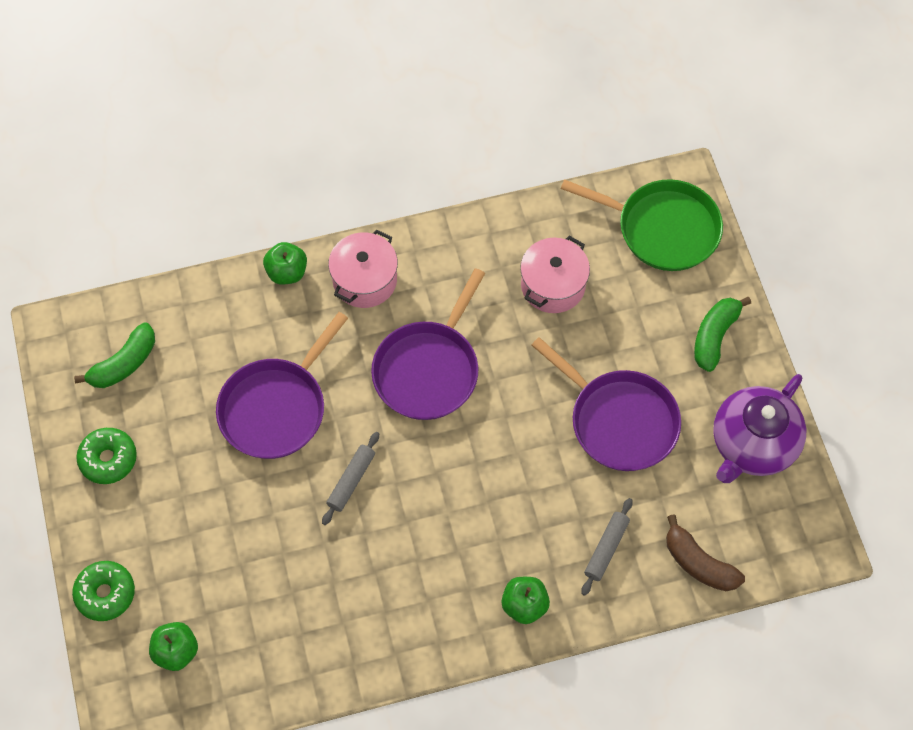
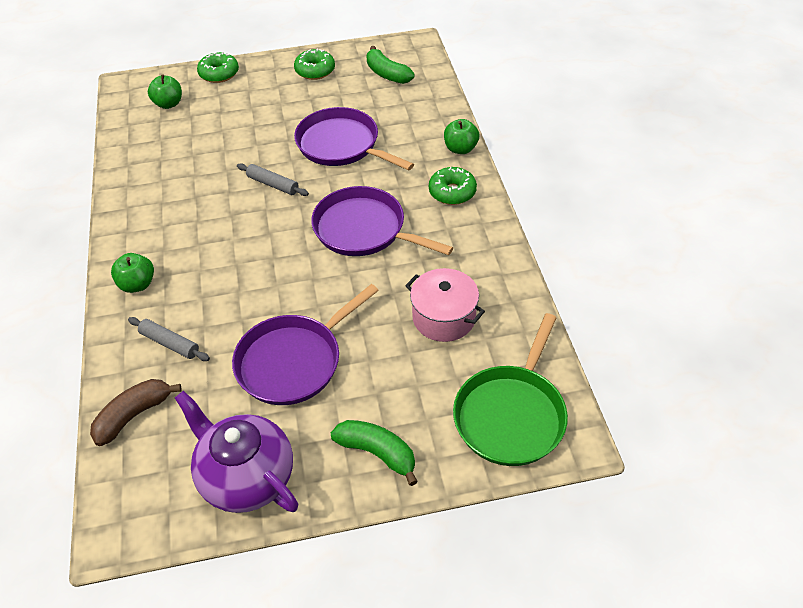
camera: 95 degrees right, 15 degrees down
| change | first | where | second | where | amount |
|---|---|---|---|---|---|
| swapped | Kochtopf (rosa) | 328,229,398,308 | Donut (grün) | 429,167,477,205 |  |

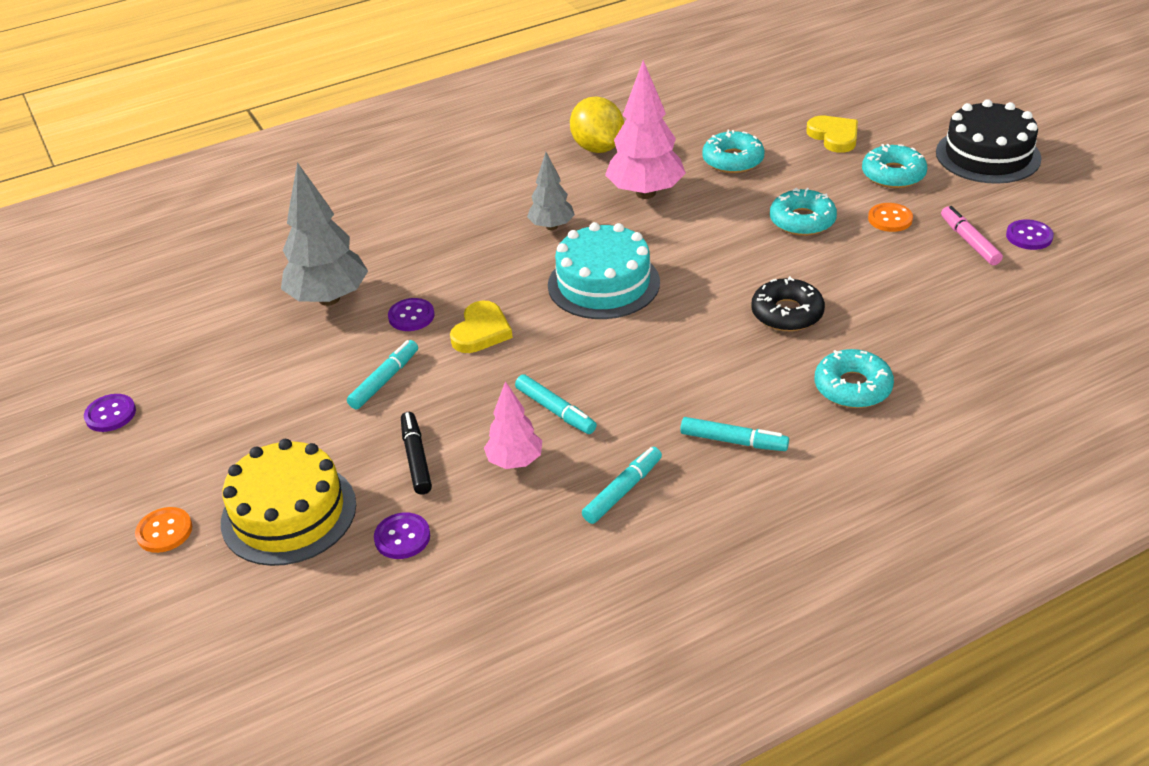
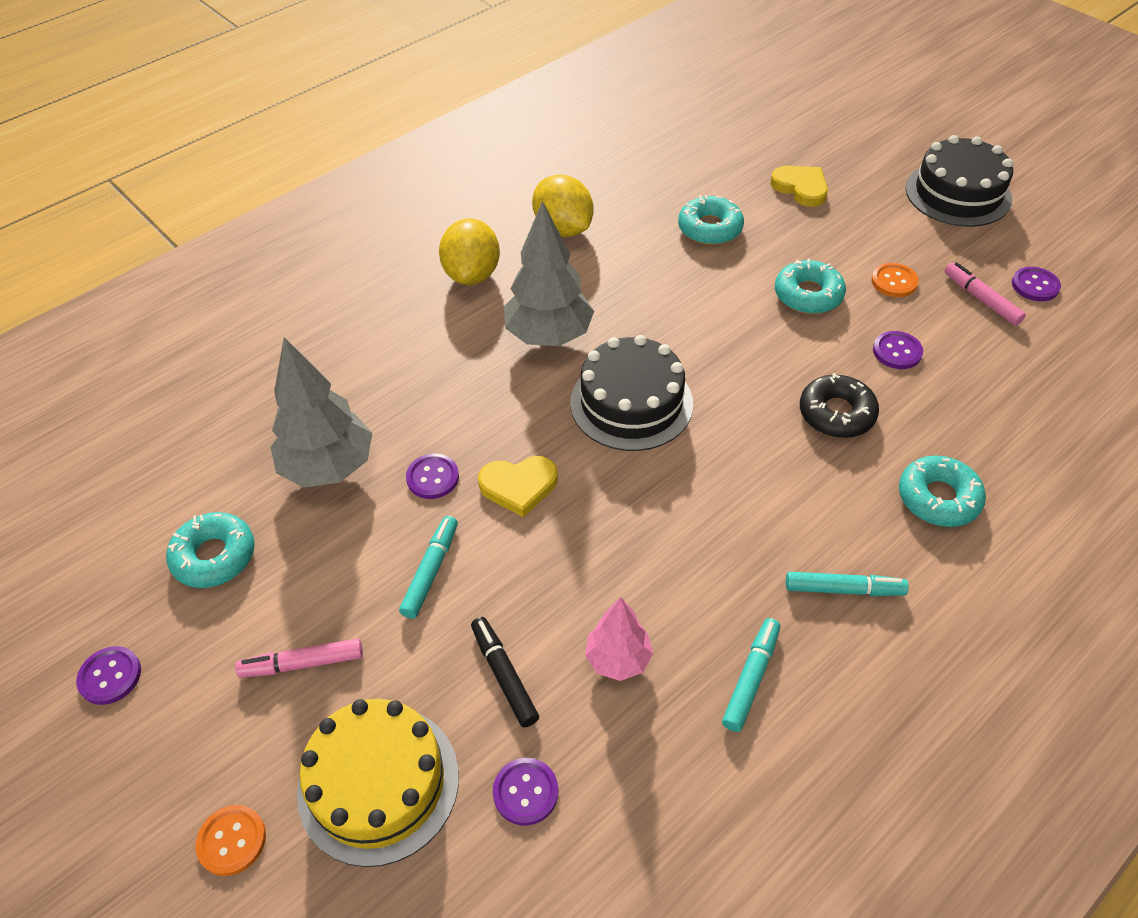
camera: 15 degrees left, 10 degrees up
| change | first | where | second | where | amount |
|---|---|---|---|---|---|
| gone | Baum (rosa) | 605,60,686,199 |  |  |  |
| shifted | Donut (türkis) | 862,144,927,188 |  | 166,512,255,588 |  |
| scaled | Baum (grau) | 527,152,575,230 |  | 504,201,594,346 | x1.72 |
| repainted | Kuchen (türkis) | 548,222,660,319 | Kuchen (schwarz) | 570,335,693,451 |  |
| rotated | Herz (gelb) | 450,300,513,353 |  | 478,456,558,517 | 75 degrees clockwise |
| gone | Filzstift (türkis) | 515,374,597,434 |  |  |  |
| new |  |  | Zitrone (gelb) | 439,218,500,285 |  |
| new |  |  | Knopf (lila) | 873,331,923,369 |  |
| new |  |  | Filzstift (rosa) | 235,638,363,678 |  |

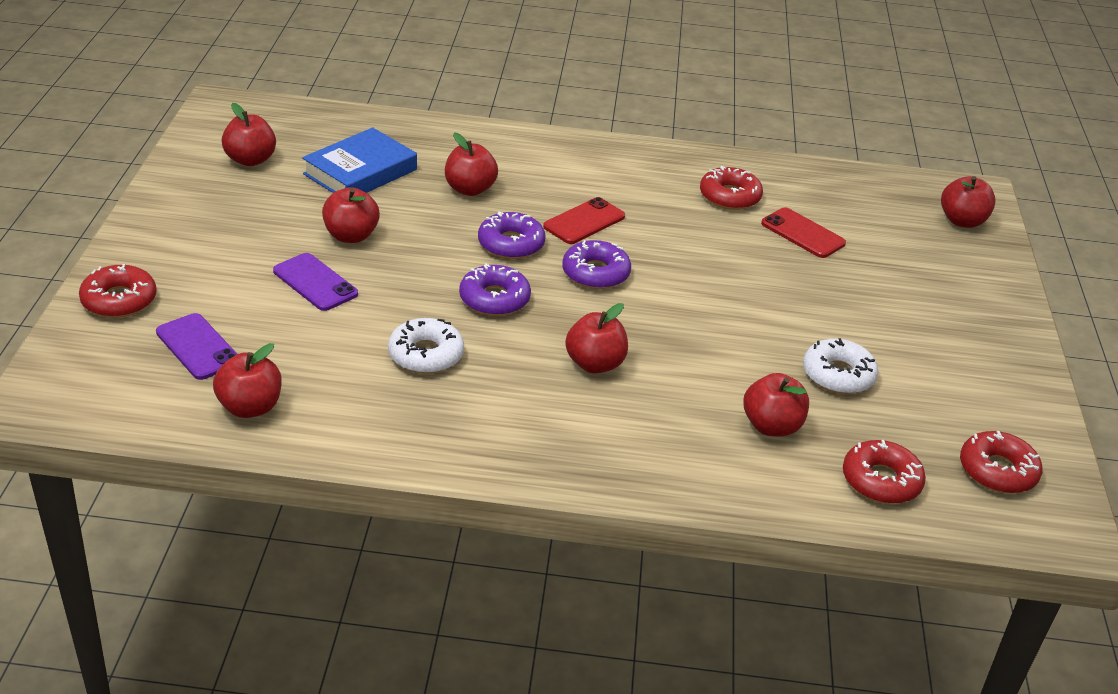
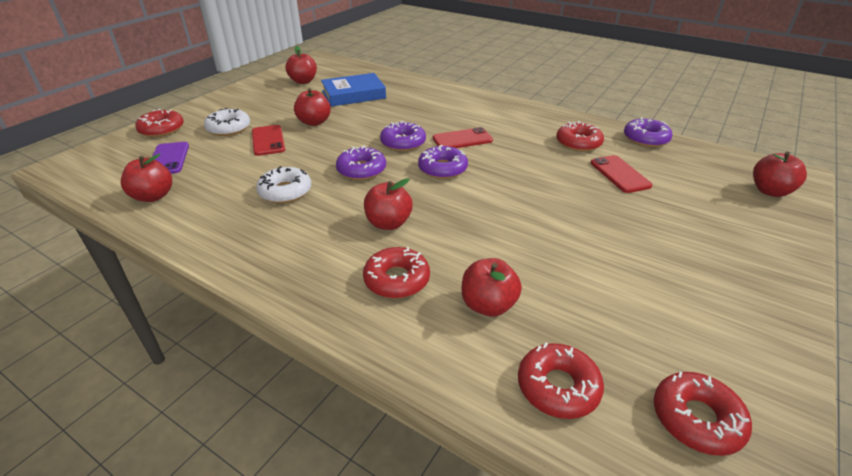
camera: 30 degrees right, 0 degrees up
| change | first | where | second | where | amount |
|---|---|---|---|---|---|
| gone | Apfel (rot) | 445,132,498,196 |  |  |  |
| repainted | Handy (lila) | 273,253,358,311 | Handy (rot) | 252,125,285,156 |  |
| shifted | Donut (weiß) | 803,338,879,394 |  | 204,108,250,136 |  |
| new |  |  | Donut (lila) | 624,118,673,147 |  |
| new |  |  | Donut (rot) | 363,247,430,298 |  |

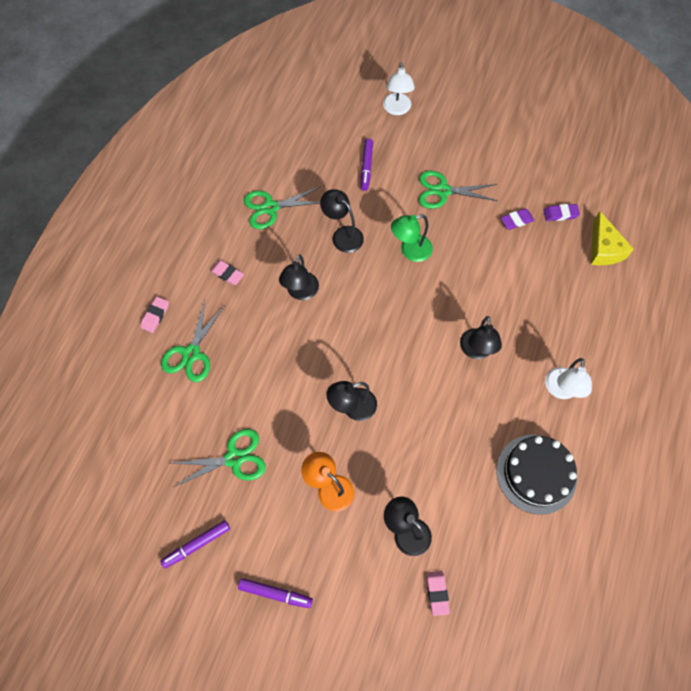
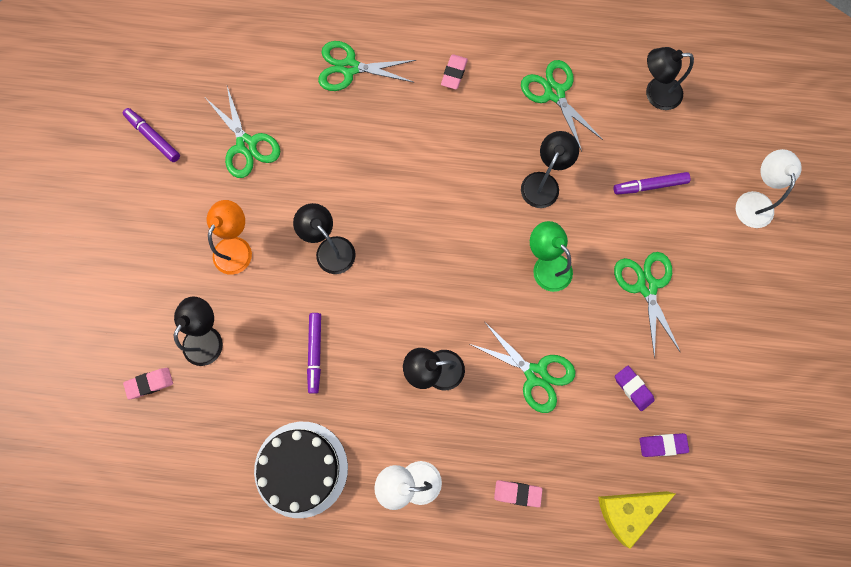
camera: 75 degrees right, 10 degrees up
| change | first | where | second | where | amount |
|---|---|---|---|---|---|
| rotated | Lampe (weiß) | 383,62,415,115 |  | 736,149,802,228 | 105 degrees clockwise |
| rotated | Radiergummi (lila) | 543,204,580,221 |  | 640,433,689,457 | 75 degrees counterclockwise |
| shifted | Lampe (schwarz) | 279,254,319,300 |  | 646,47,694,110 |  |
| shifted | Radiergummi (rosa) | 141,297,169,333 |  | 494,480,542,507 |  |
| shifted | Filzstift (lila) | 238,578,313,608 |  | 307,313,321,394 |  |
| new |  |  | Schere (grün) | 470,321,575,413 |  |

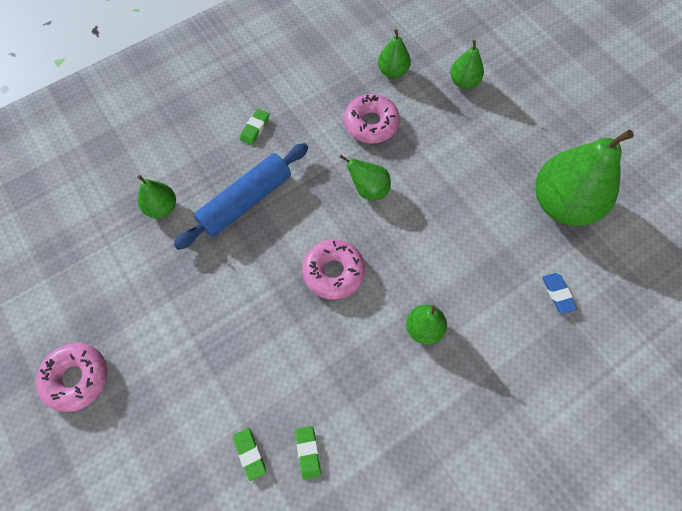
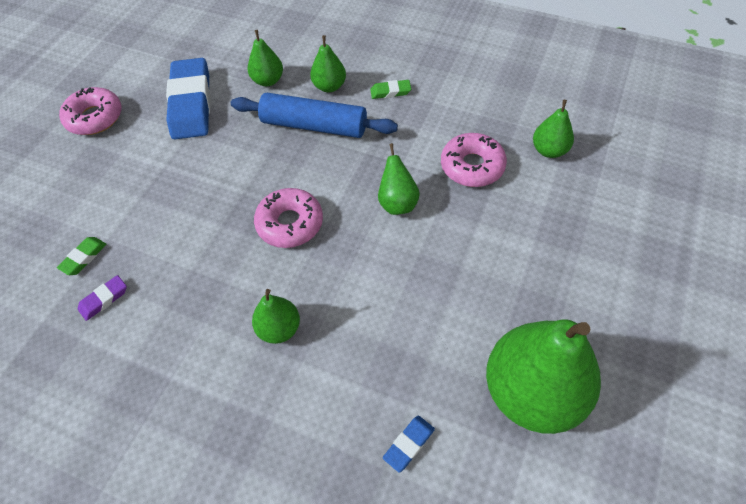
camera: 60 degrees right, 10 degrees down
| change | first | where | second | where | amount |
|---|---|---|---|---|---|
| shifted | Birne (grün) | 450,40,484,89 |  | 310,35,346,92 |  |
| repainted | Radiergummi (grün) | 295,426,321,480 | Radiergummi (lila) | 78,275,127,321 |  |
| new |  |  | Radiergummi (blau) | 166,58,211,140 |  |

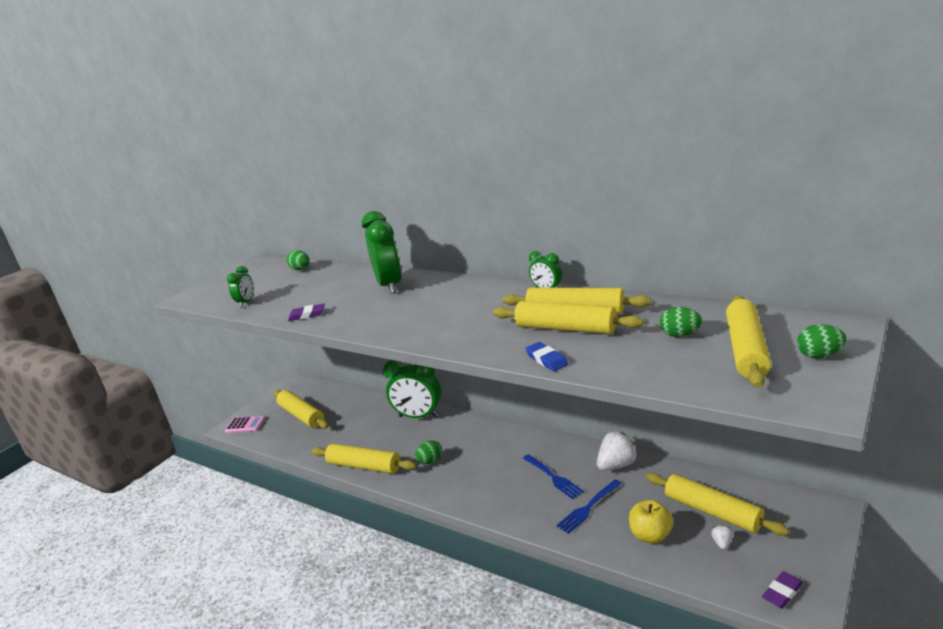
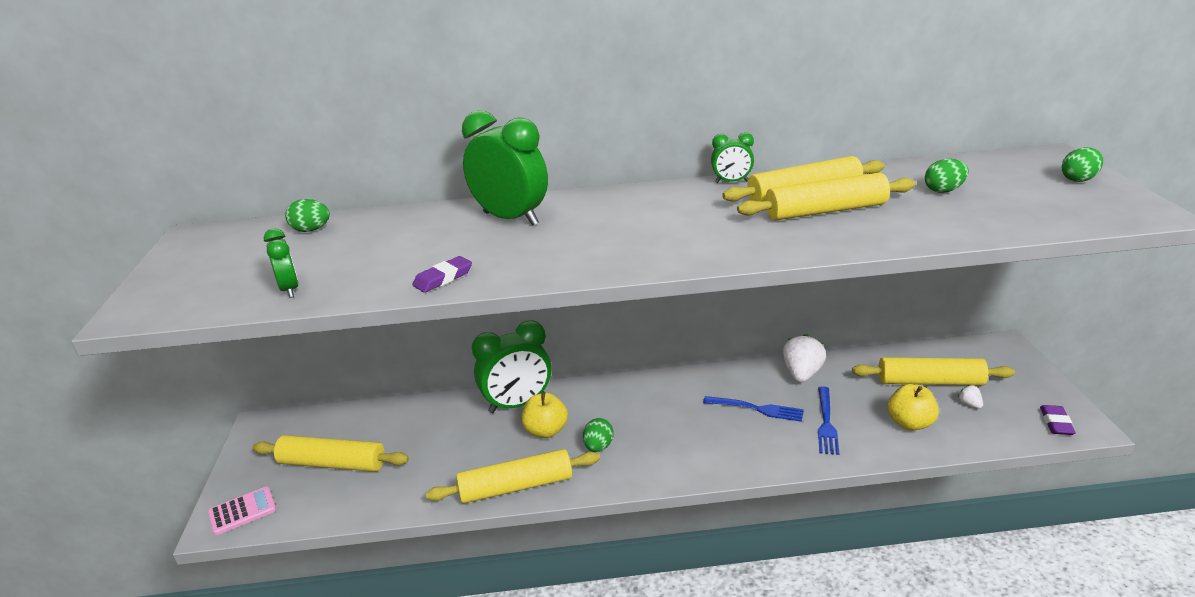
camera: 40 degrees left, 5 degrees up
| change | first | where | second | where | amount |
|---|---|---|---|---|---|
| gone | Nudelholz (gelb) | 726,295,771,388 |  |  |  |
| gone | Radiergummi (blau) | 525,342,568,371 |  |  |  |
| new |  |  | Apfel (gelb) | 522,393,568,438 |  |

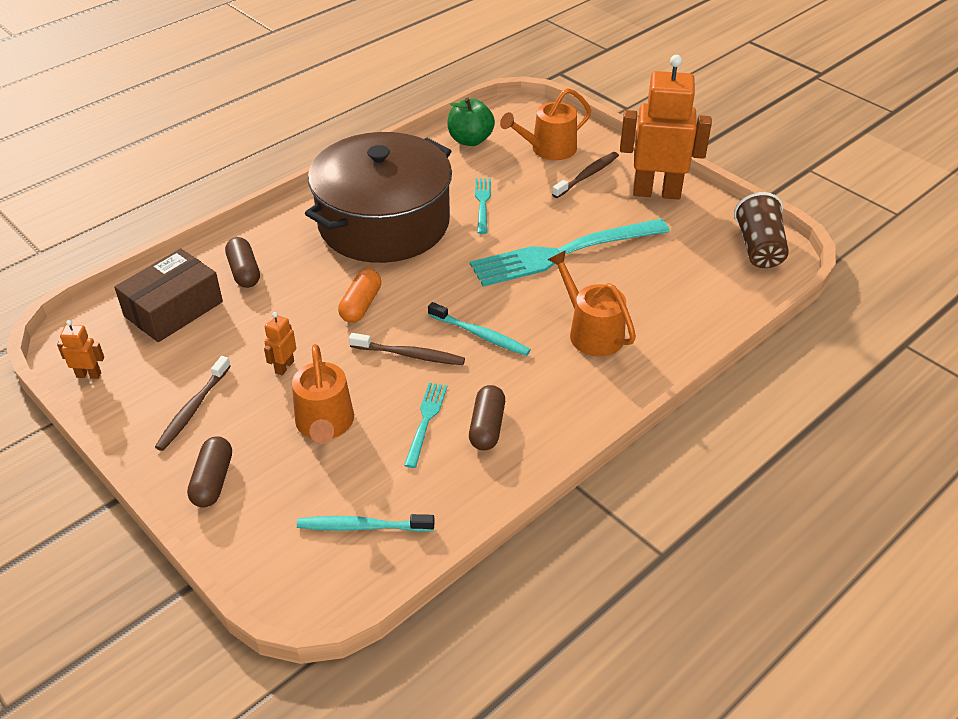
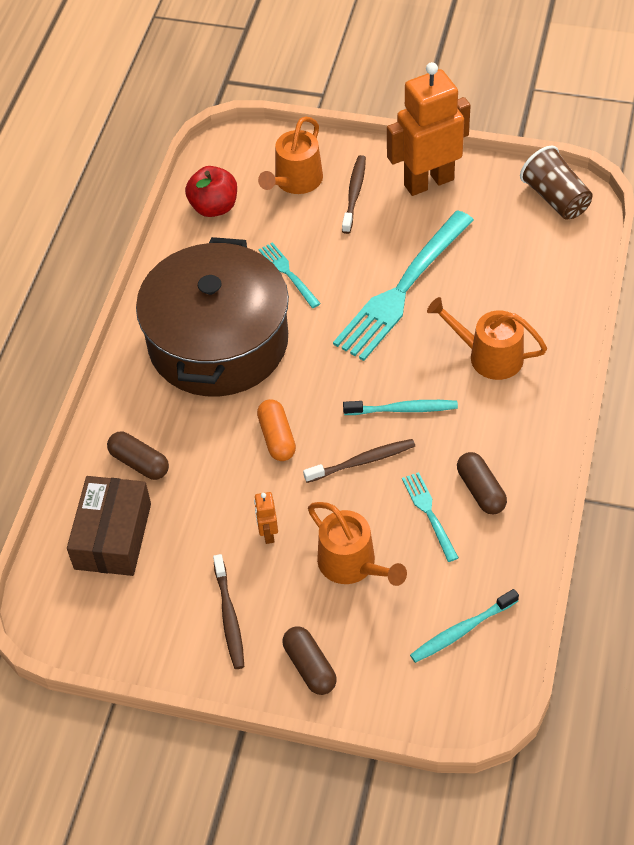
camera: 30 degrees left, 10 degrees up
| change | first | where | second | where | amount |
|---|---|---|---|---|---|
| repainted | Apfel (grün) | 448,97,495,146 | Apfel (rot) | 185,166,237,217 |  |
| gone | Roboter (orange) | 57,320,104,379 |  |  |  |

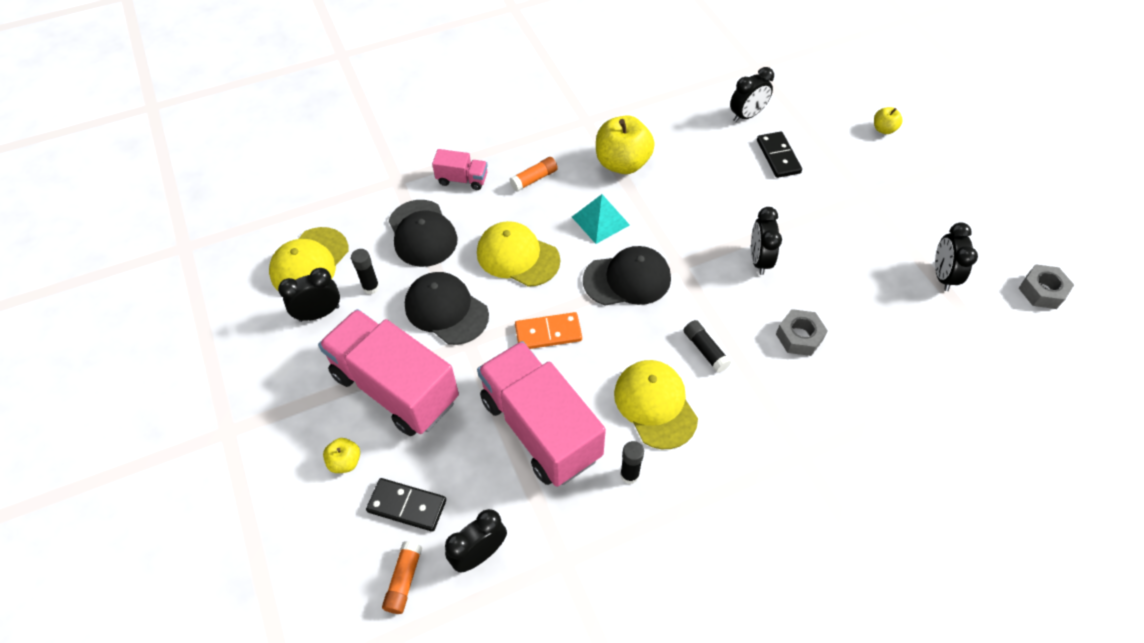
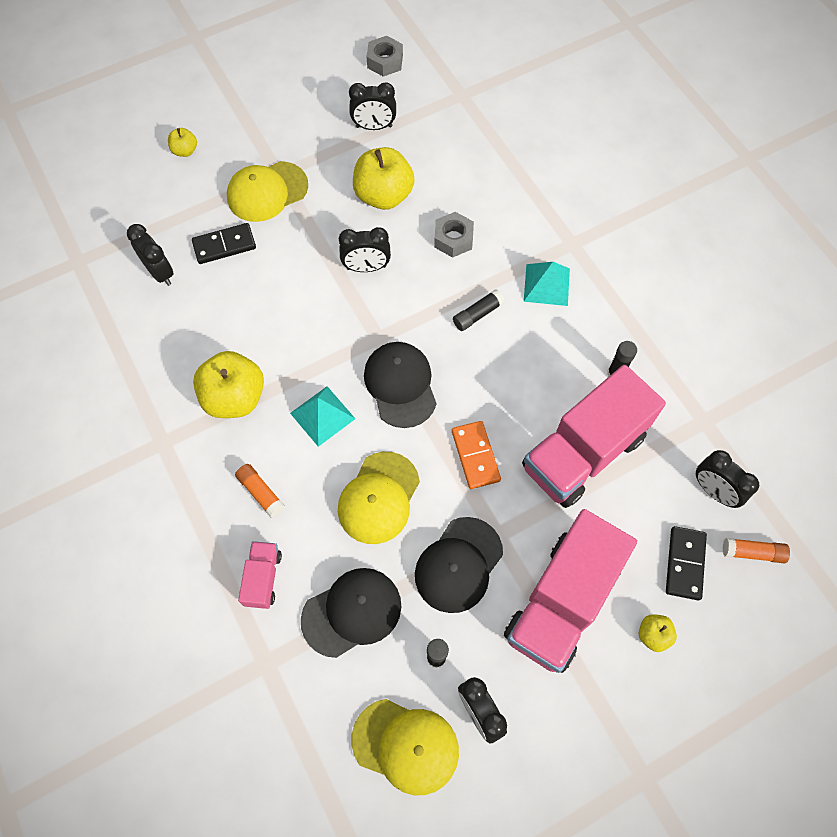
camera: 95 degrees left, 10 degrees up
| change | first | where | second | where | amount |
|---|---|---|---|---|---|
| shifted | Kappe (gelb) | 614,360,698,449 |  | 227,161,308,222 |  |
| new |  |  | Apfel (gelb) | 353,147,415,210 |  |
| new |  |  | Pyramide (türkis) | 524,262,570,306 |  |

